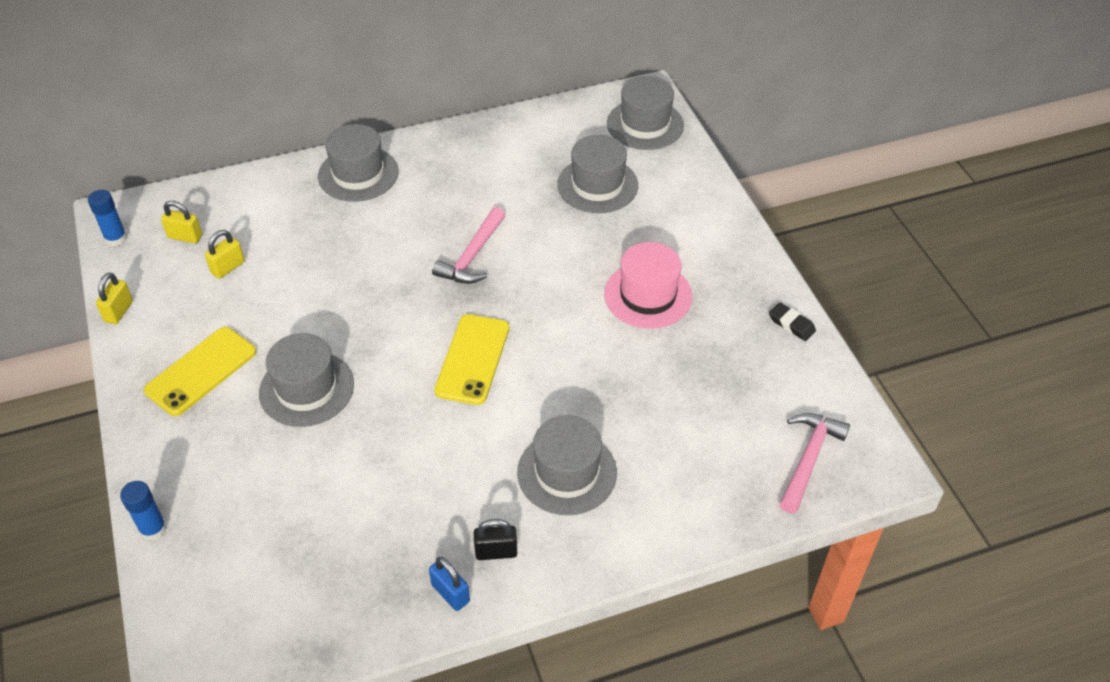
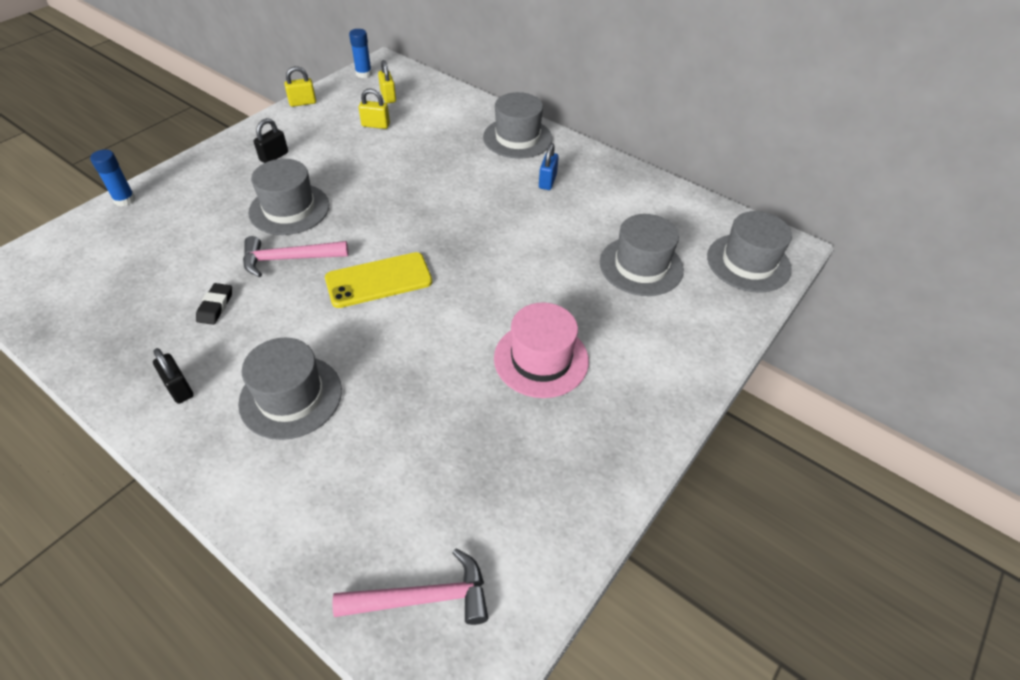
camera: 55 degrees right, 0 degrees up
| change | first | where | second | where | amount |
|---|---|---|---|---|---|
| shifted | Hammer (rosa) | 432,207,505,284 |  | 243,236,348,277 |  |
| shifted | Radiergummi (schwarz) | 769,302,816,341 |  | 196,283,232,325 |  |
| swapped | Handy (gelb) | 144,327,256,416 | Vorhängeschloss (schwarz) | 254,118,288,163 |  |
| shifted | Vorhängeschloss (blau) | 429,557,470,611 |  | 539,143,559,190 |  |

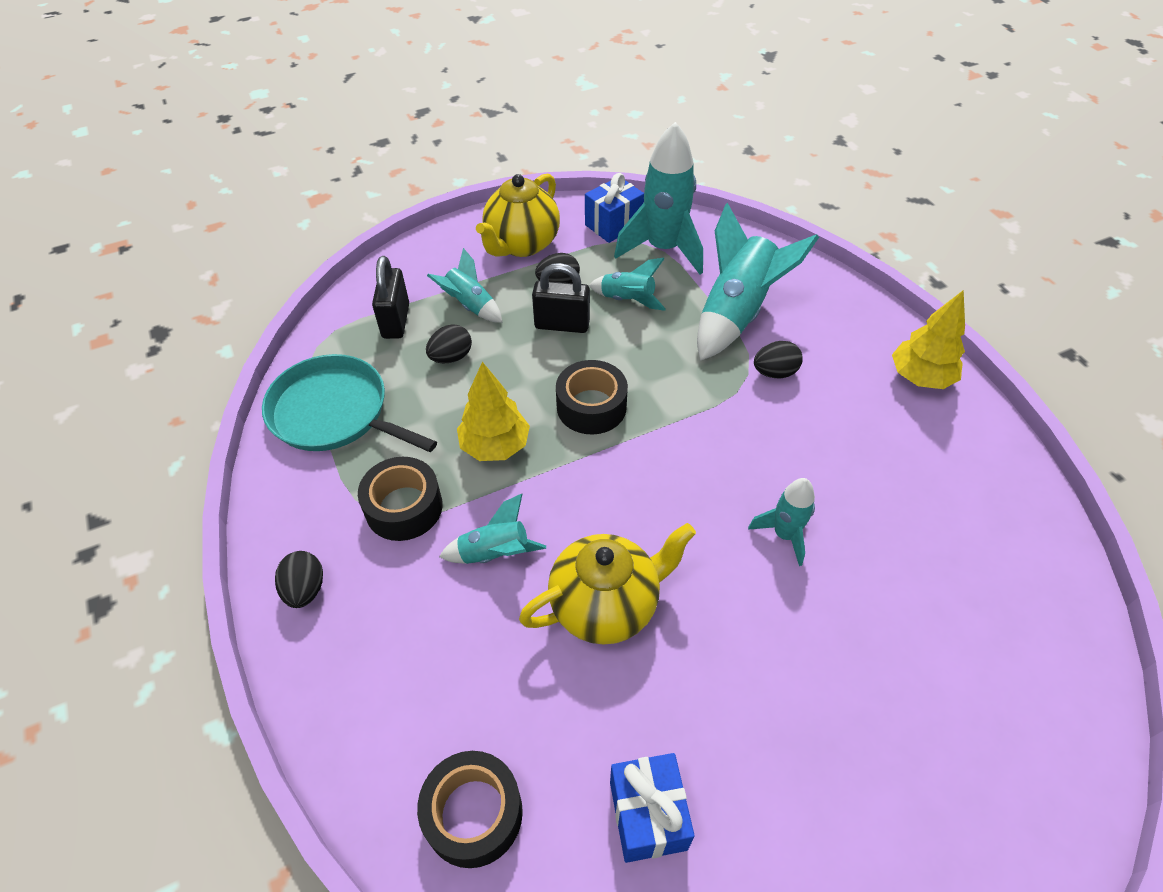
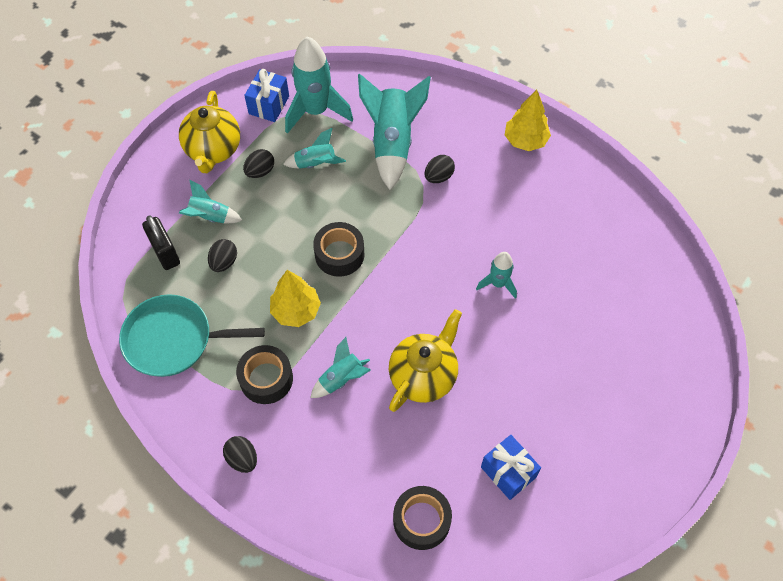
camera: 30 degrees left, 10 degrees up
| change | first | where | second | where | amount |
|---|---|---|---|---|---|
| gone | Vorhängeschloss (schwarz) | 532,263,590,333 |  |  |  |

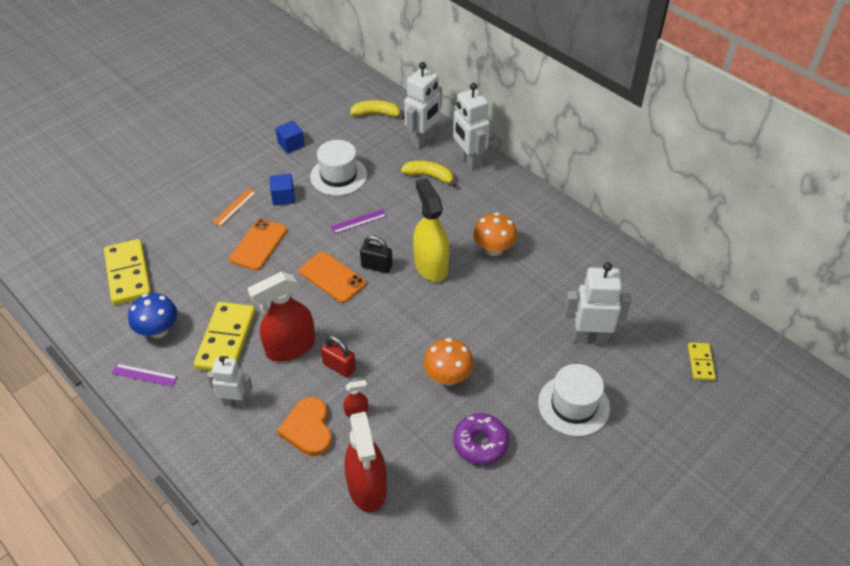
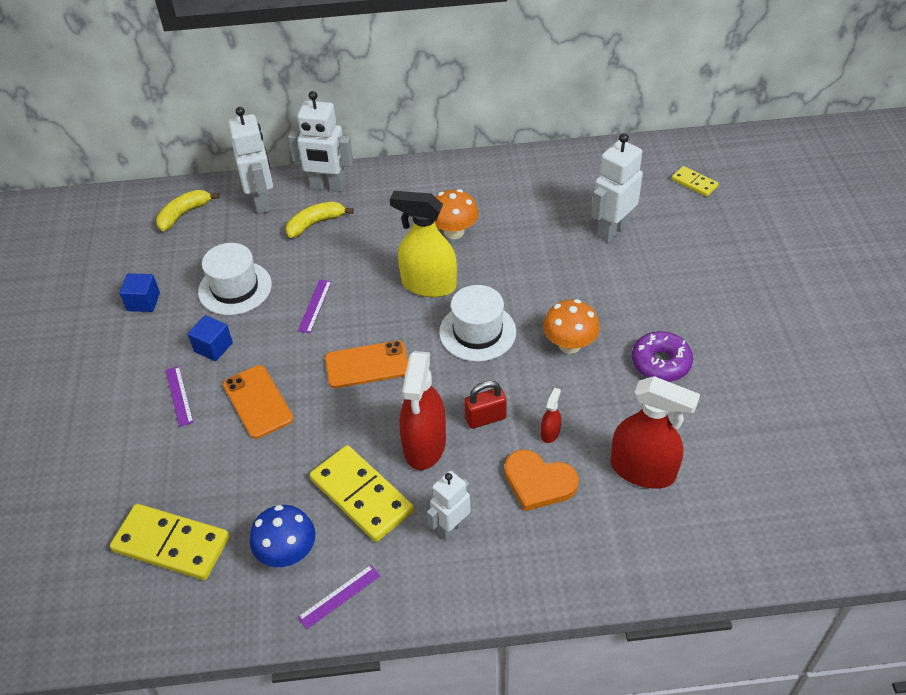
camera: 50 degrees left, 0 degrees up
| change | first | where | second | where | amount |
|---|---|---|---|---|---|
| repainted | Lineal (orange) | 212,188,256,226 | Lineal (lila) | 166,366,194,427 |  |
| gone | Vorhängeschloss (schwarz) | 360,235,392,273 |  |  |  |
| shifted | Hut (weiß) | 538,364,610,436 |  | 439,285,516,362 |  |

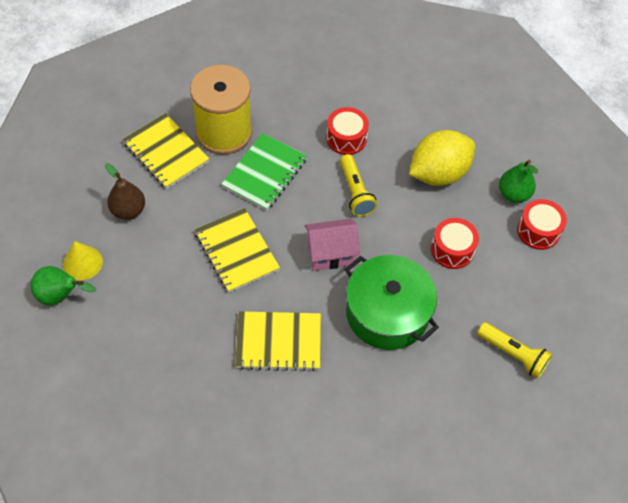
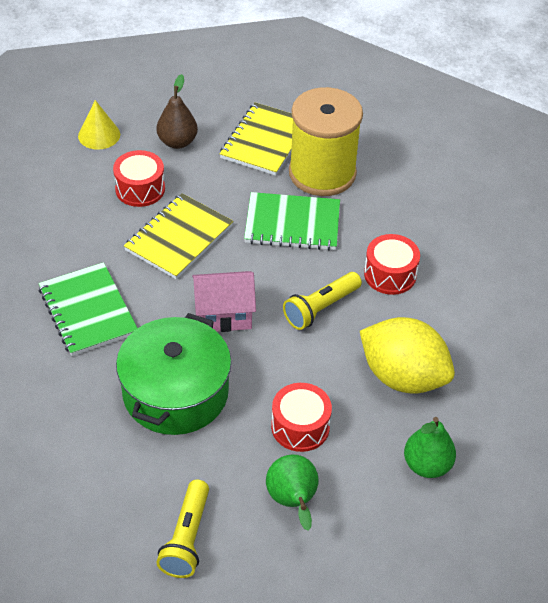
camera: 65 degrees right, 10 degrees down
| change | first | where | second | where | amount |
|---|---|---|---|---|---|
| shifted | Trommel (rot) | 517,199,567,250 |  | 113,150,165,207 |  |
| rotated | Haus (rosa) | 305,218,360,271 |  | 192,271,256,332 | 60 degrees counterclockwise |
| shifted | Birne (grün) | 31,266,96,305 |  | 266,454,319,531 |  |
| repainted | Notizbuch (gelb) | 235,311,321,371 | Notizbuch (grün) | 39,262,138,356 |  |

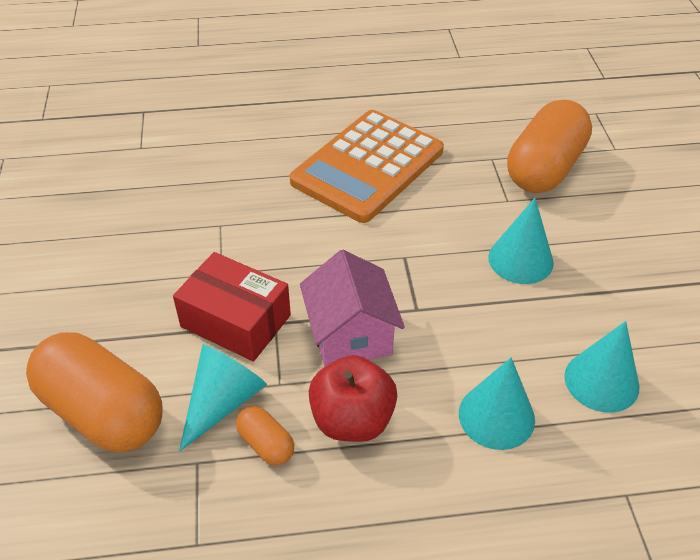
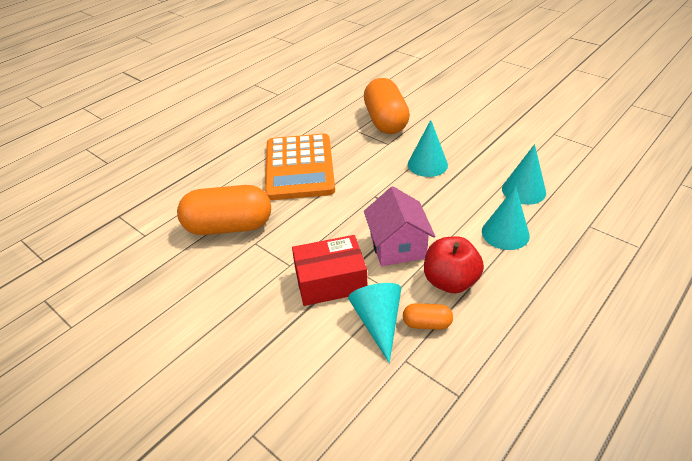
camera: 40 degrees left, 5 degrees down
| change | first | where | second | where | amount |
|---|---|---|---|---|---|
| rotated | Haus (rosa) | 300,250,405,367 |  | 364,186,435,266 | 45 degrees clockwise |
| shifted | Kapsel (orange) | 26,332,163,452 |  | 177,185,271,235 |  |

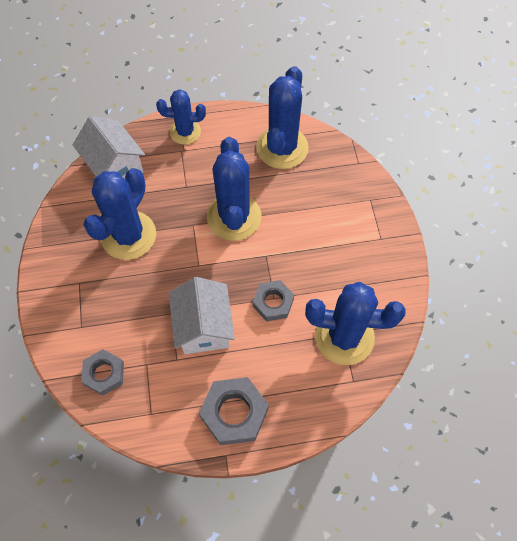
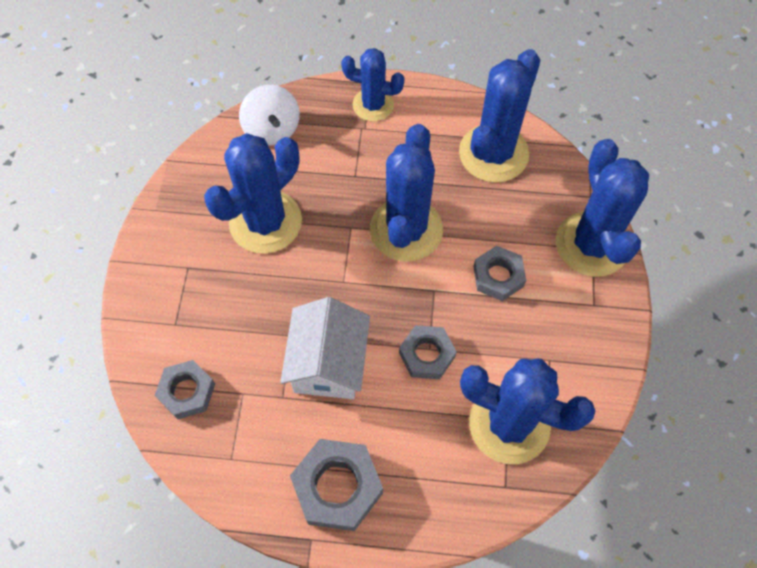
camera: 15 degrees right, 0 degrees up
| change | first | where | second | where | amount |
|---|---|---|---|---|---|
| swapped | Haus (weiß) | 73,116,145,180 | Kreisel (weiß) | 239,85,300,145 |  |
| new |  |  | Kaktus (blau) | 556,139,649,277 |  |
| new |  |  | Sechskantmutter (grau) | 473,246,526,301 |  |

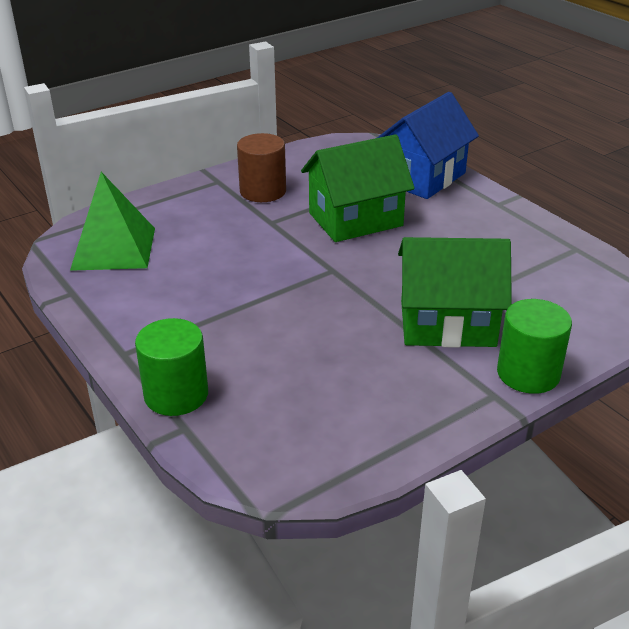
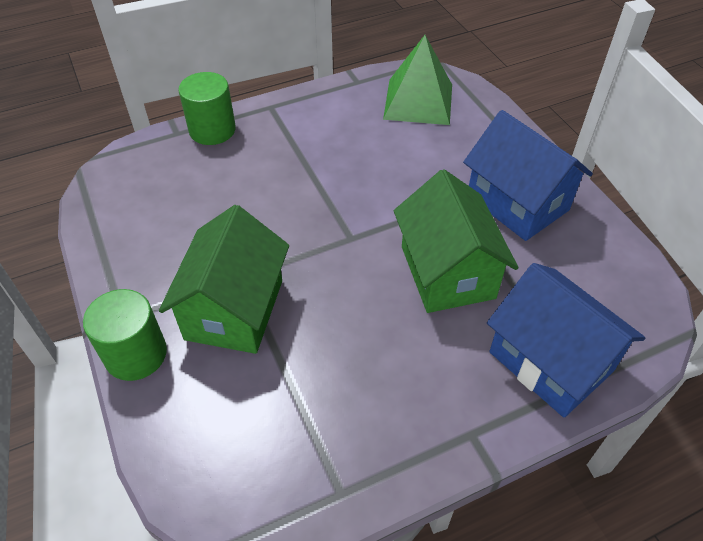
camera: 100 degrees right, 15 degrees up
| change | first | where | second | where | amount |
|---|---|---|---|---|---|
| swapped | Vollzylinder (braun) | 237,133,286,202 | Haus (blau) | 463,110,593,241 |  |

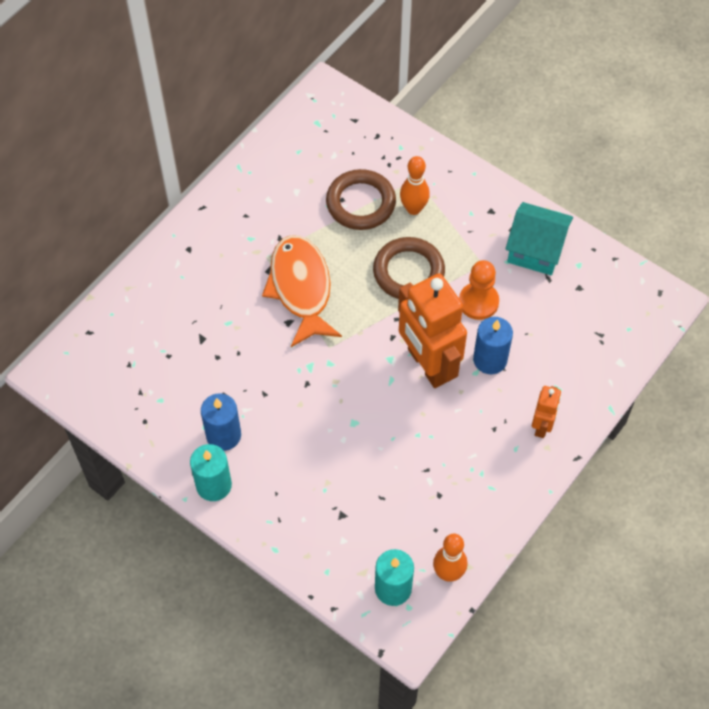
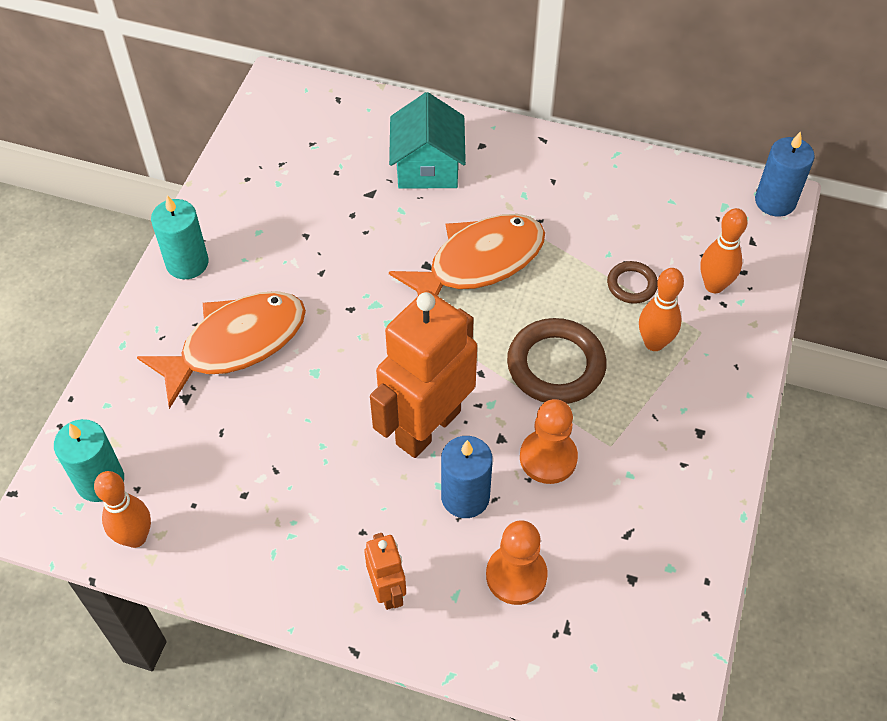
camera: 70 degrees right, 5 degrees down
| change | first | where | second | where | amount |
|---|---|---|---|---|---|
| scaled | Ring (braun) | 326,169,396,230 |  | 607,261,658,304 | x0.54 |
| shifted | Haus (türkis) | 506,202,573,275 |  | 389,92,466,189 |  |
| rotated | Roboter (orange) | 532,386,561,438 |  | 364,533,406,610 | 105 degrees counterclockwise |
| shifted | Kerze (blau) | 201,393,241,451 |  | 755,131,815,217 |  |
| new |  |  | Bowlingkegel (orange) | 700,208,748,293 |  |
| new |  |  | Fisch (orange) | 137,291,306,409 |  |
| new |  |  | Bauer (orange) | 486,520,548,605 |  |

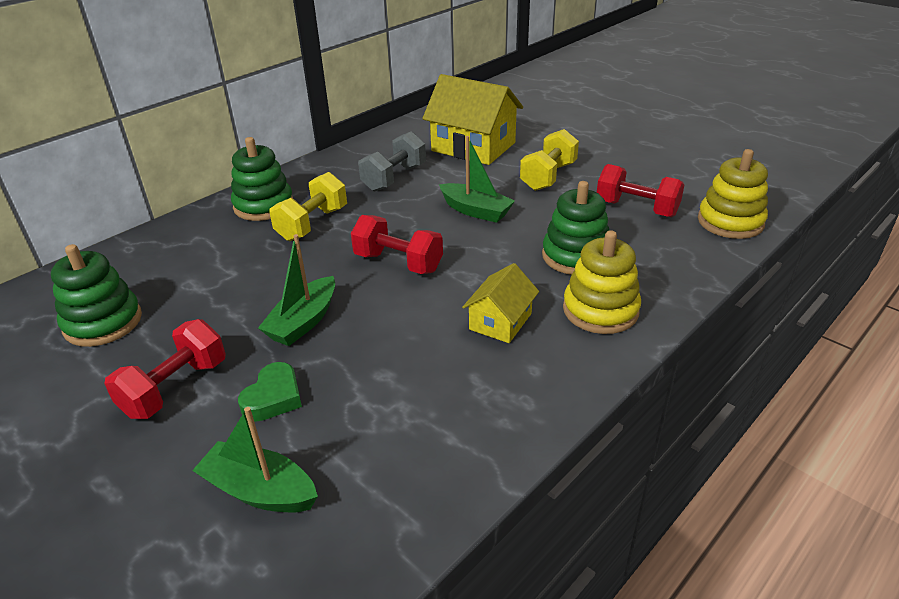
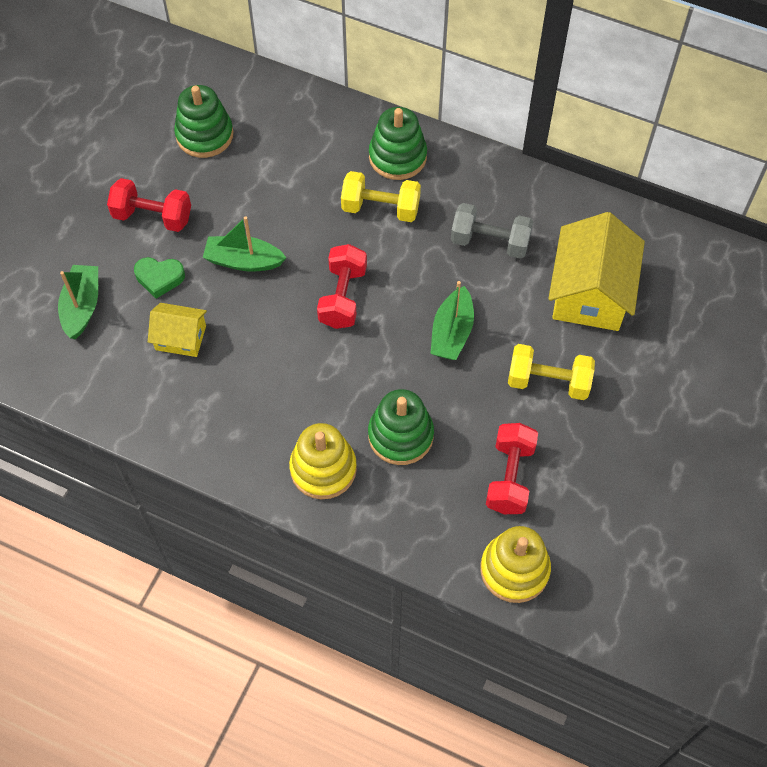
camera: 70 degrees right, 25 degrees up
| change | first | where | second | where | amount |
|---|---|---|---|---|---|
| shifted | Haus (gelb) | 462,263,539,343 |  | 148,303,207,357 |  |

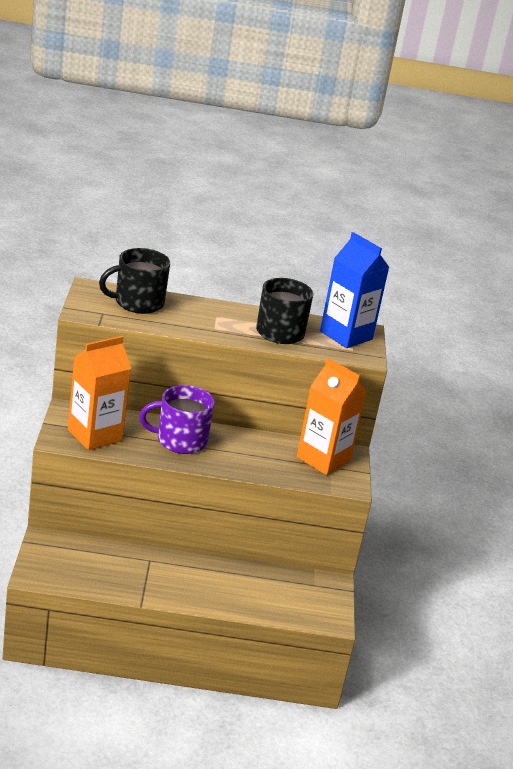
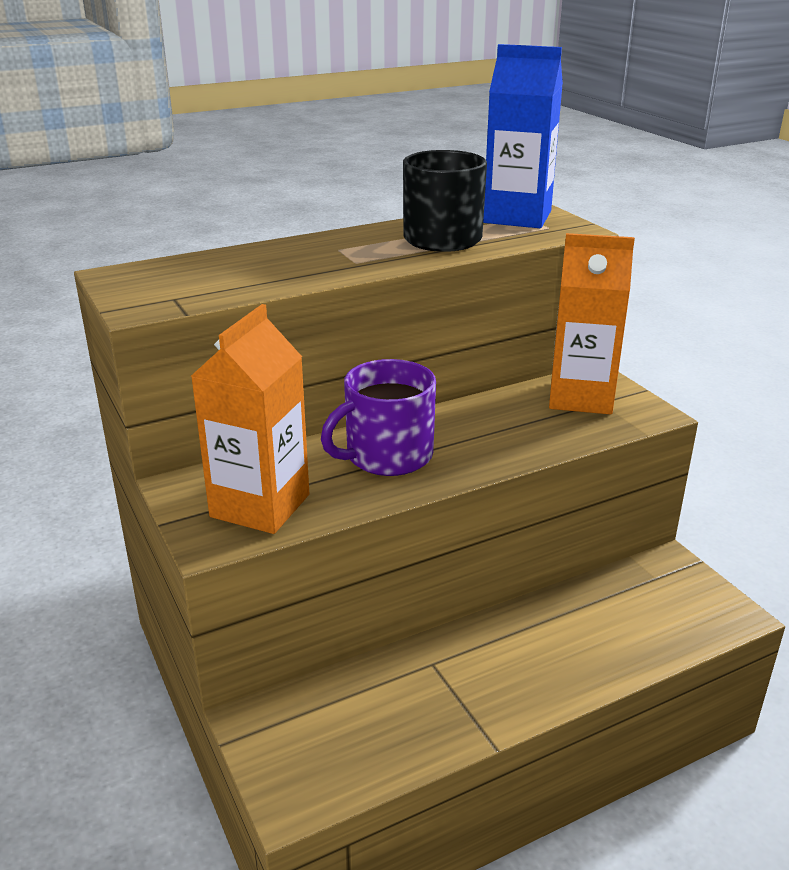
camera: 25 degrees left, 0 degrees up
| change | first | where | second | where | amount |
|---|---|---|---|---|---|
| gone | Tasse (schwarz) | 99,248,170,314 |  |  |  |

